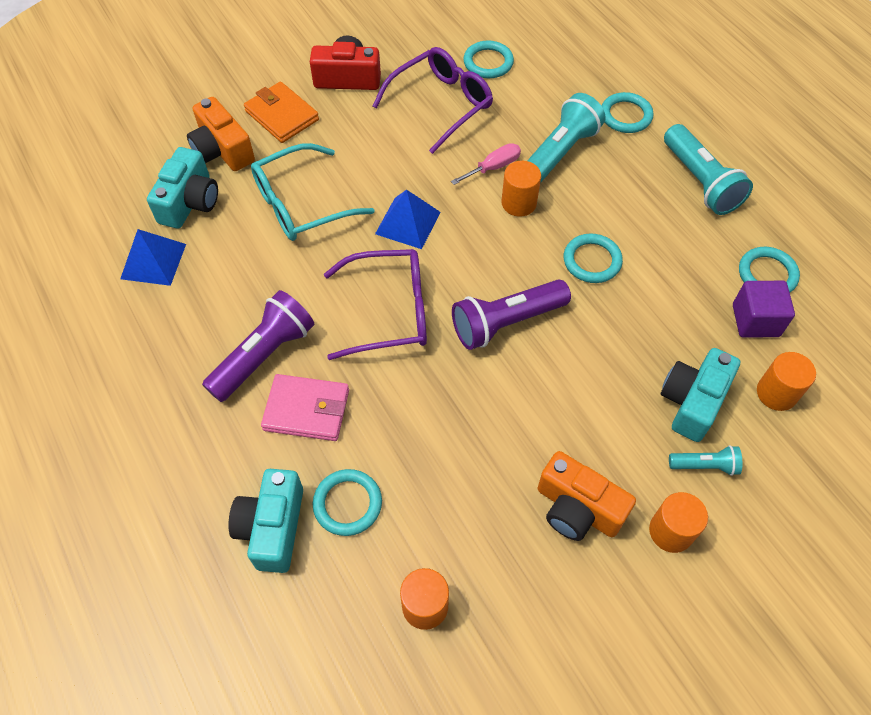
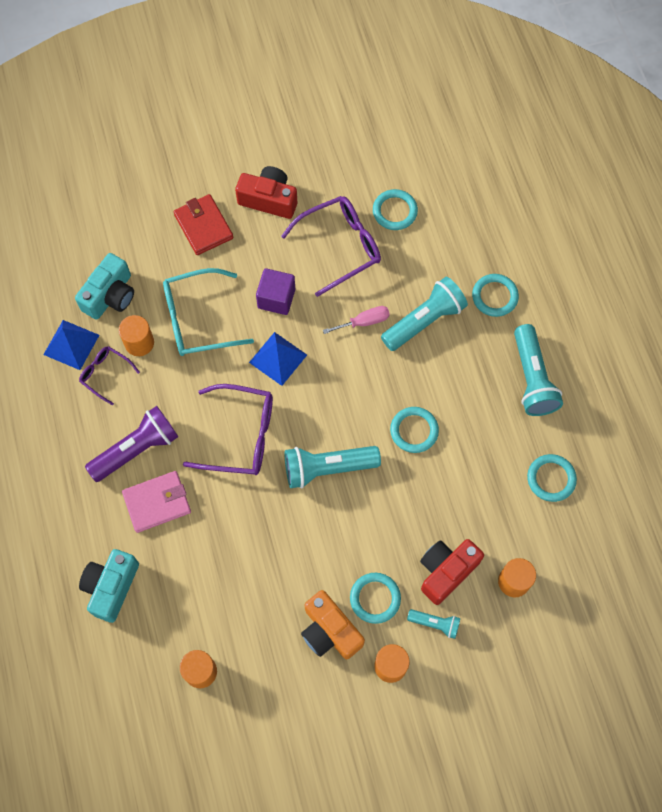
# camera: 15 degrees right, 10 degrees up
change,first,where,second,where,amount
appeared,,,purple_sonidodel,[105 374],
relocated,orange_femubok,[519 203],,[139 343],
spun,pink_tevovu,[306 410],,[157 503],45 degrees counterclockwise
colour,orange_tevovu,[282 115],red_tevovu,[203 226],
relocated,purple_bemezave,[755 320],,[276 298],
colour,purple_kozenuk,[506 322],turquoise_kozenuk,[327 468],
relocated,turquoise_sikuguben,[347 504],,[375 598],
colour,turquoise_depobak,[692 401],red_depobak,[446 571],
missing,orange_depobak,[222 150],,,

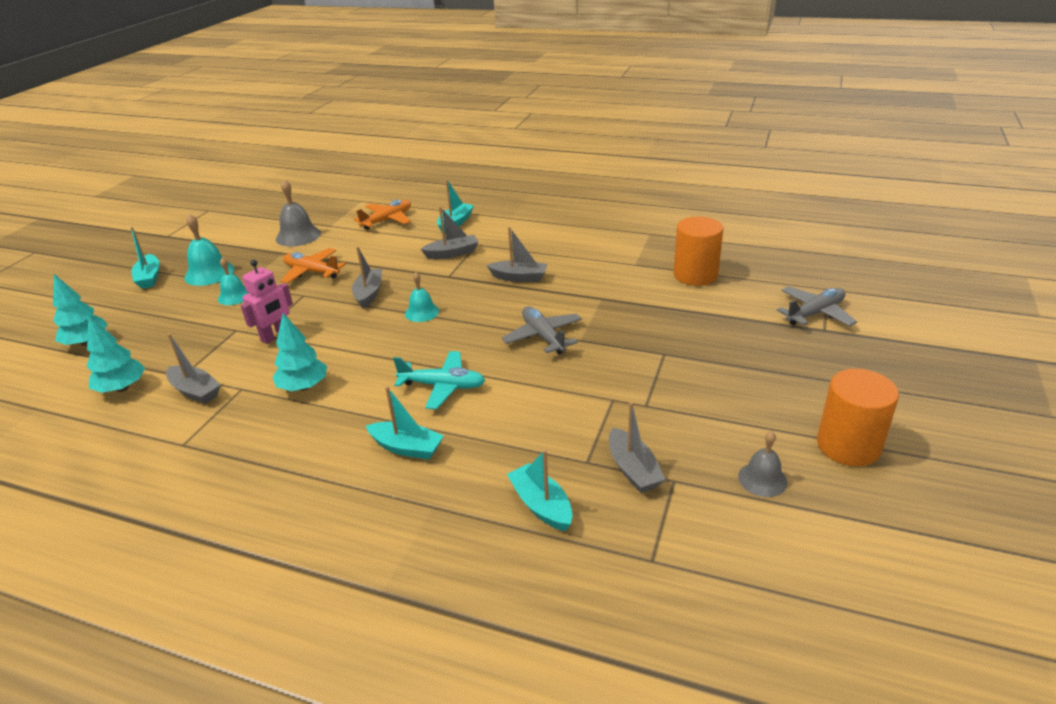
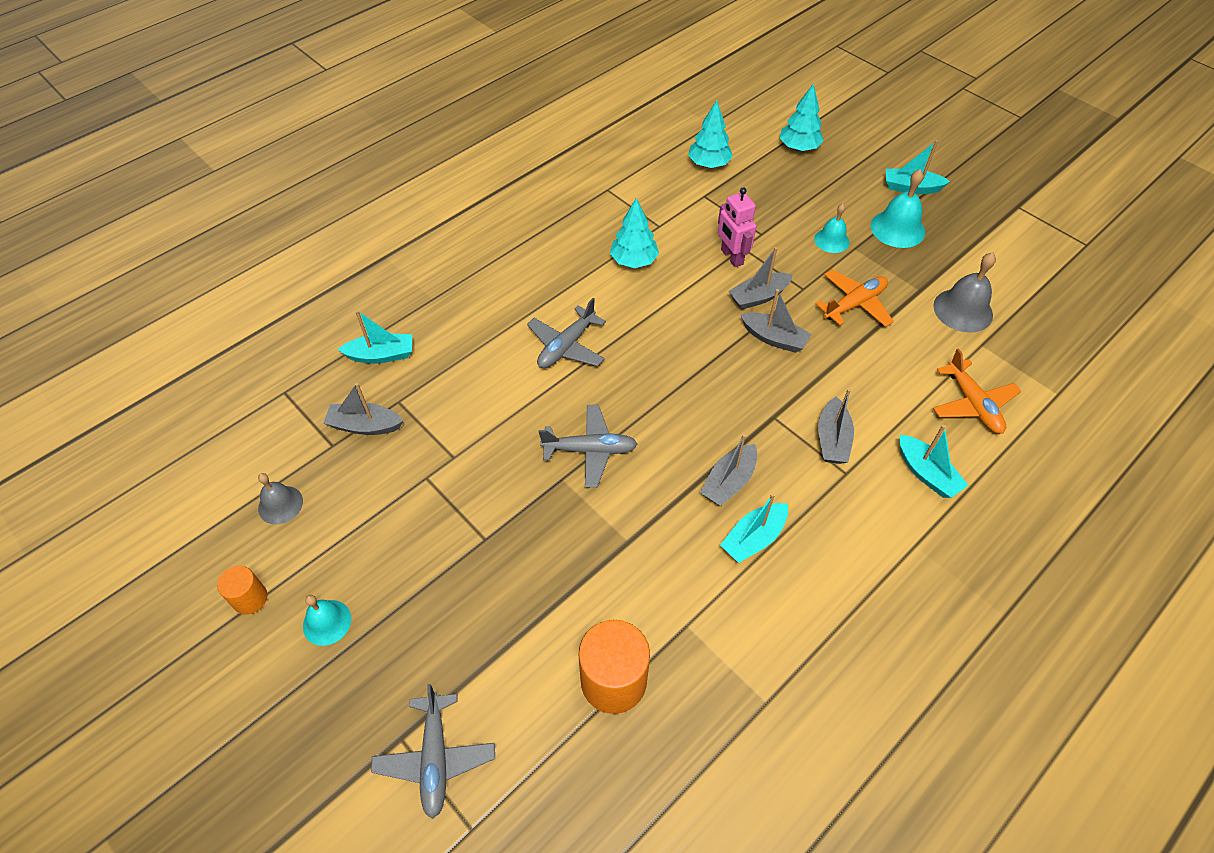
# camera: 115 degrees right, 20 degrees up
change,first,where,second,where,amount
size,orange_femubok,[848 446],,[250 598],x0.55
relocated,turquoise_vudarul,[422 312],,[327 622],
colour,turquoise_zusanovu,[442 386],grey_zusanovu,[566 346],
relocated,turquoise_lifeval,[407 448],,[753 538],
relocated,grey_lifeval,[195 391],,[758 297],

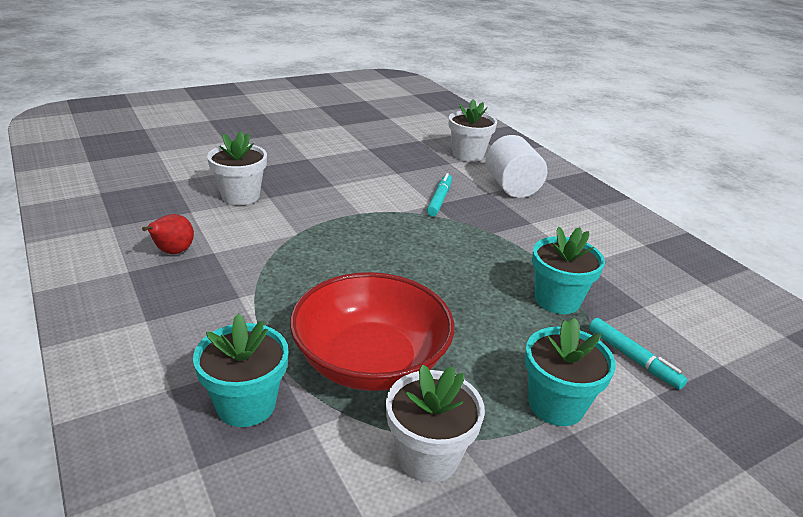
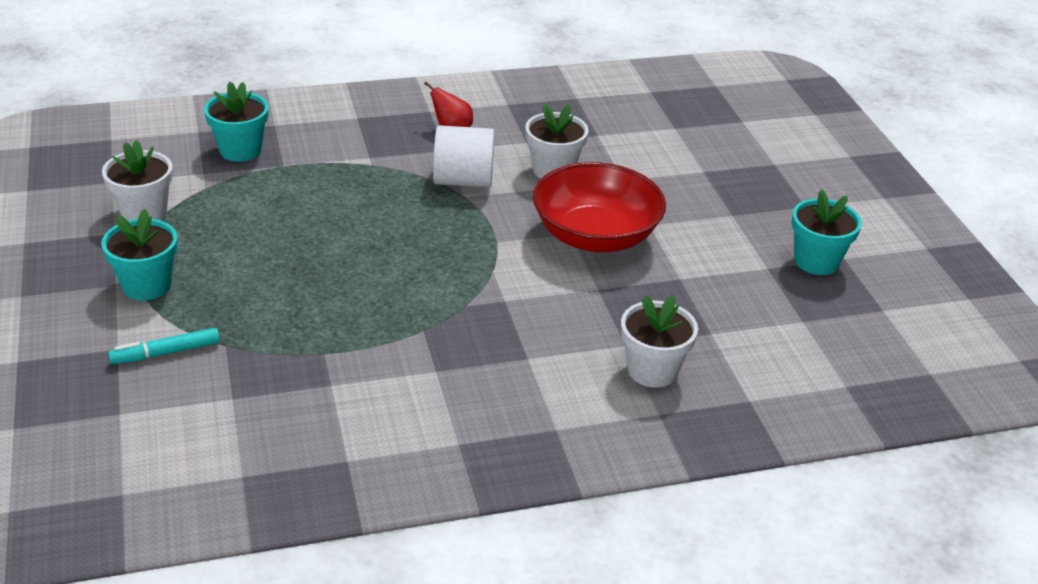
# camera: 105 degrees right, 5 degrees up
change,first,where,second,where,amount
relocated,white_femubok,[511 187],,[463 180],
relocated,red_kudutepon,[370 361],,[595 236],
relocated,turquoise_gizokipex,[557 300],,[816 261],
missing,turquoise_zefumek,[439 199],,,

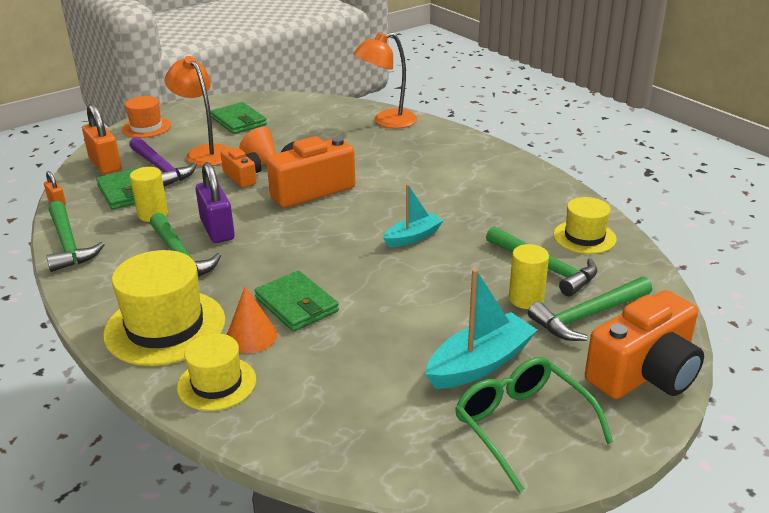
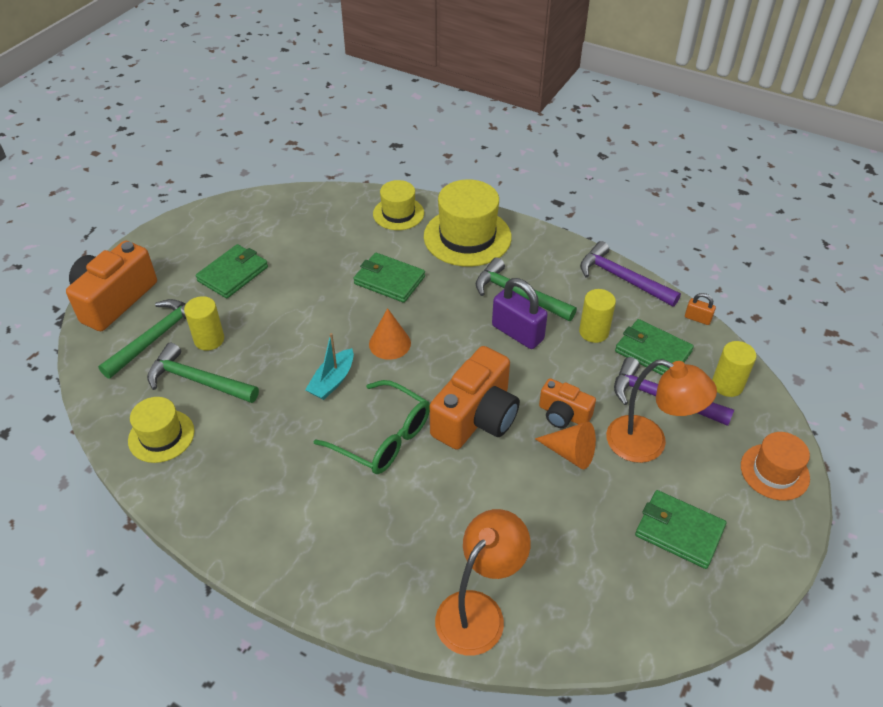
# camera: 155 degrees right, 15 degrees up
change,first,where,second,where,amount
exchanged,turquoise_lifeval,[480 363],green_tevovu,[233 274],
relocated,green_sonidodel,[521 425],,[383 438],
relocated,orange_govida,[251 336],,[389 343],
colour,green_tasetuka,[68 244],purple_tasetuka,[622 278],
exchanged,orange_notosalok,[105 164],yellow_femubok,[727 385],

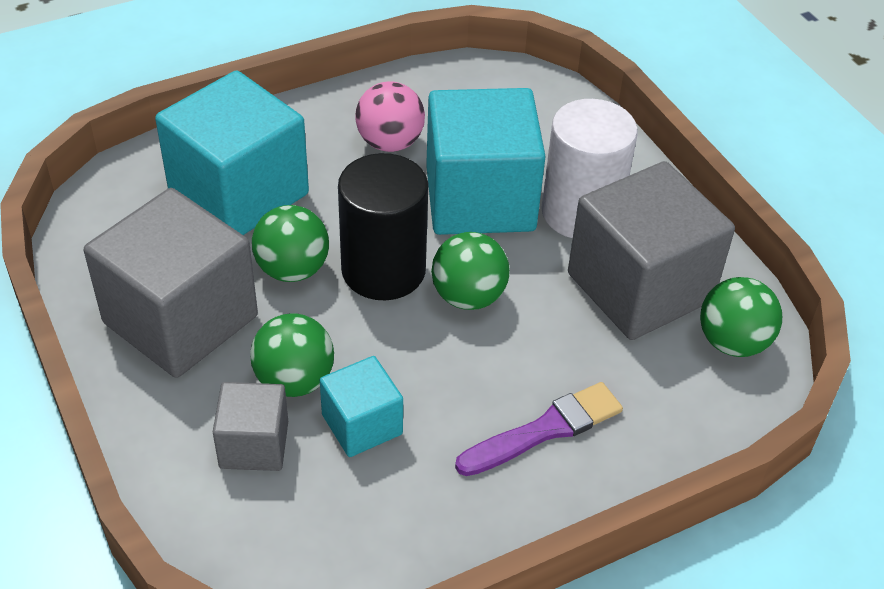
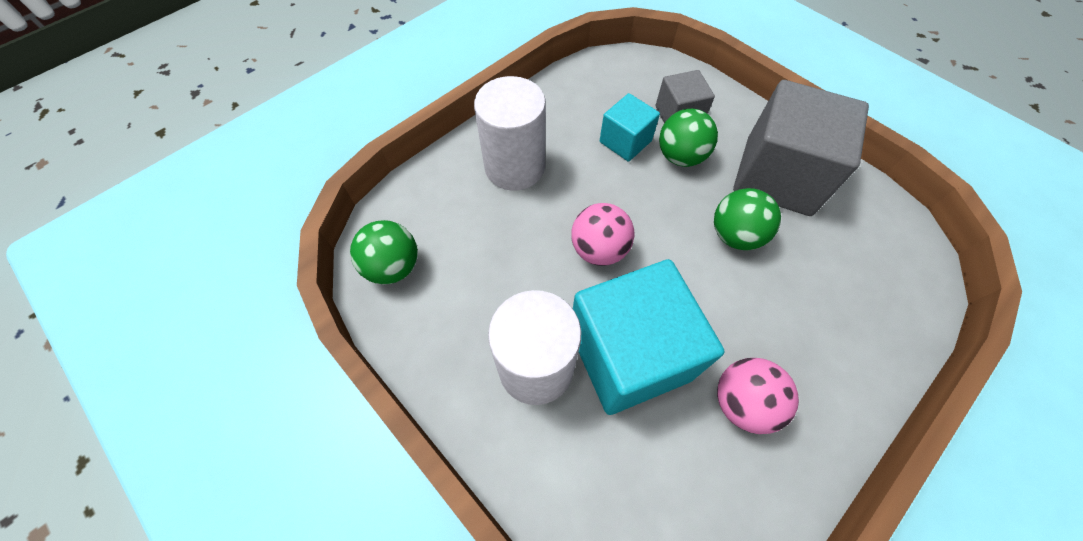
# camera: 165 degrees right, 15 degrees up
change,first,where,second,where,amount
exchanged,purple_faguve,[545 430],white_femubok,[514 167],
colour,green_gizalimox,[468 296],pink_gizalimox,[599 249],
missing,turquoise_bemezave,[239 193],,,
missing,black_femubok,[383 270],,,
missing,grey_bemezave,[639 287],,,

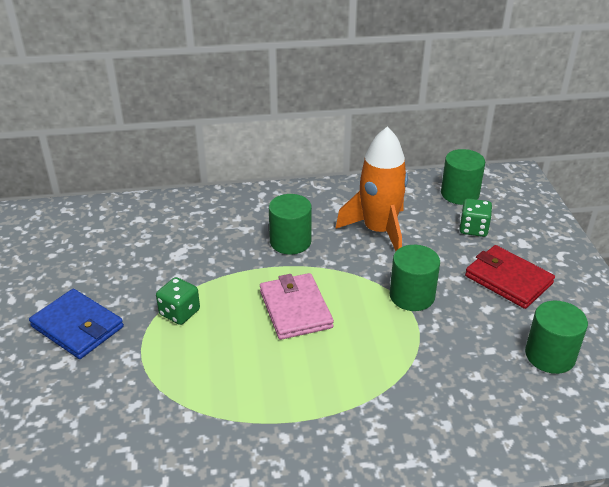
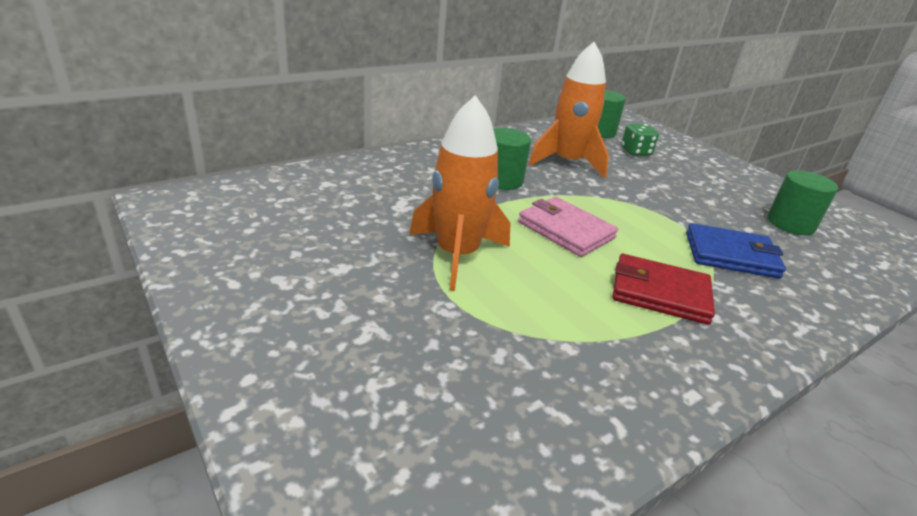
# camera: 30 degrees left, 5 degrees down
change,first,where,second,where,amount
exchanged,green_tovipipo,[179 312],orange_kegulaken,[457 255],
relocated,red_tevovu,[508 279],,[660 293],
relocated,blue_tevovu,[77 327],,[731 255],
missing,green_femubok,[412 296],,,

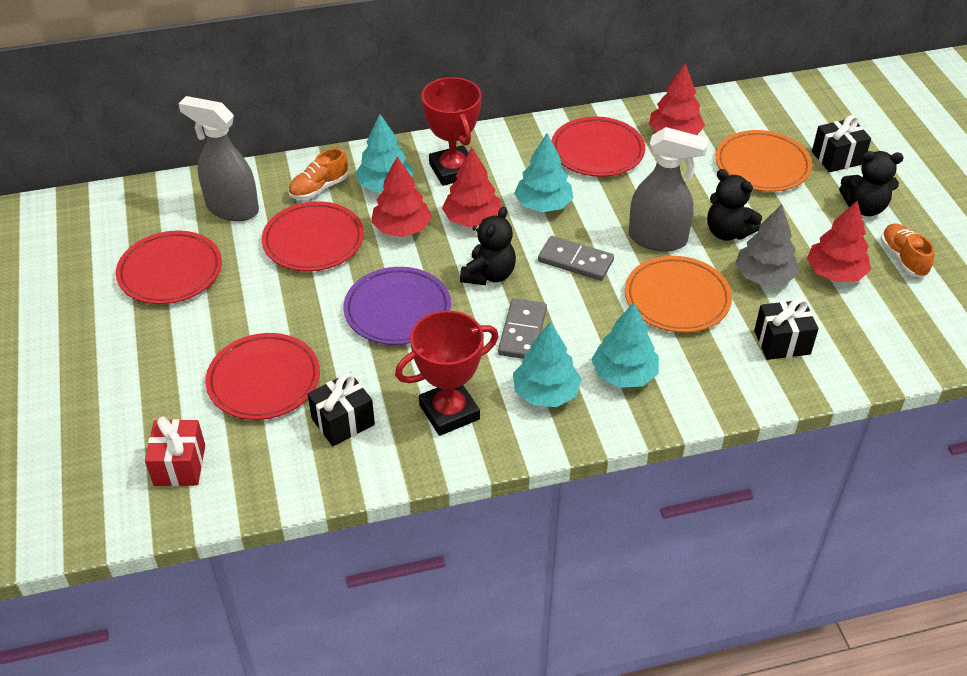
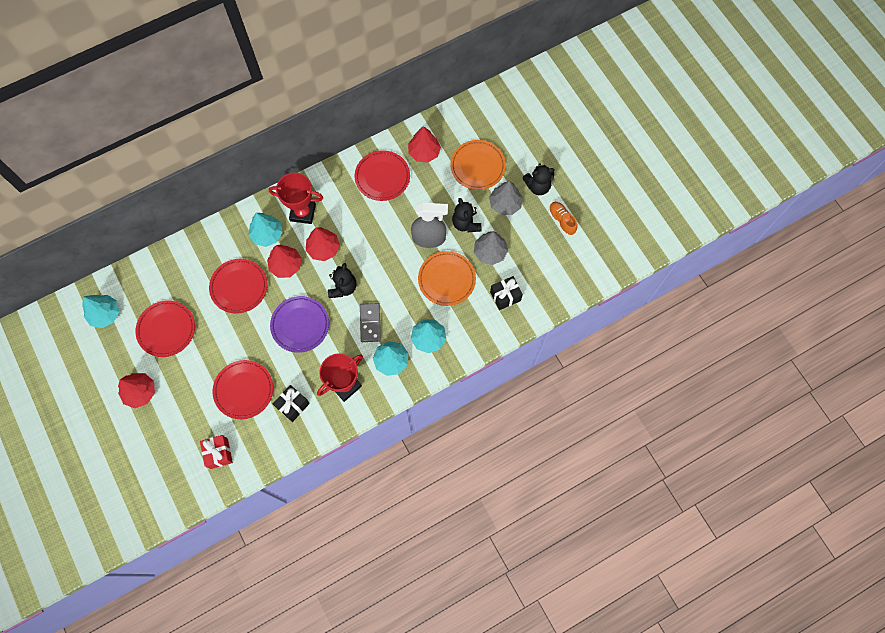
# camera: 15 degrees left, 25 degrees up
change,first,where,second,where,amount
relocated,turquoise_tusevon,[543 205],,[105 314],
relocated,red_tusevon,[835 273],,[140 392],
spun,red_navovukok,[453 170],,[303 212],45 degrees counterclockwise
spun,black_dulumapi,[727 232],,[466 224],45 degrees clockwise
appeared,,,grey_tusevon,[505 204],
missing,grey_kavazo,[232 209],,,
missing,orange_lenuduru,[319 188],,,
missing,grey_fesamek,[575 261],,,
missing,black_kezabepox,[837 158],,,

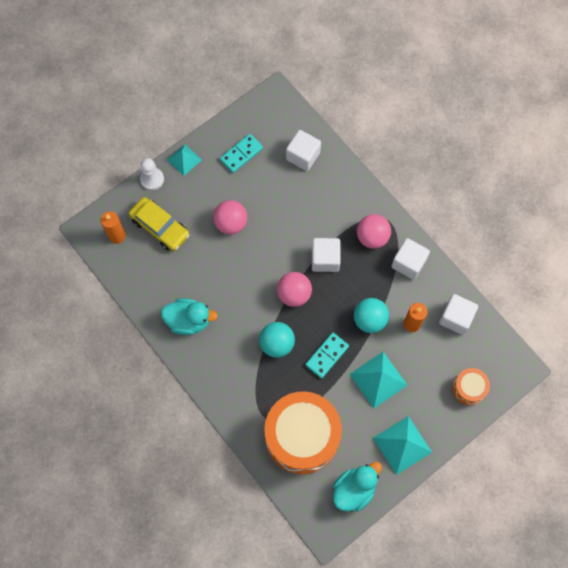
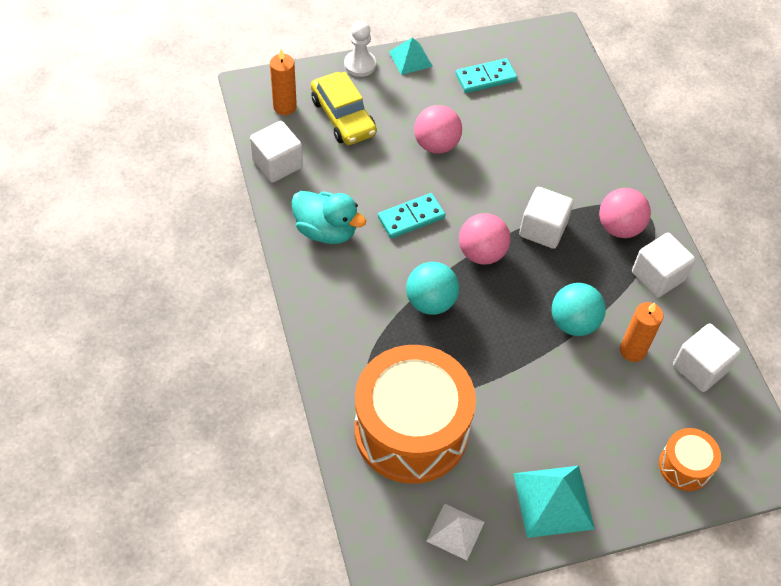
# camera: 20 degrees right, 15 degrees down
change,first,where,second,where,amount
relocated,white_bemezave,[303 156],,[277 164],
relocated,turquoise_fesamek,[327 355],,[411 217],
exchanged,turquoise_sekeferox,[354 489],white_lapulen,[455 531],
missing,turquoise_lapulen,[378 379],,,

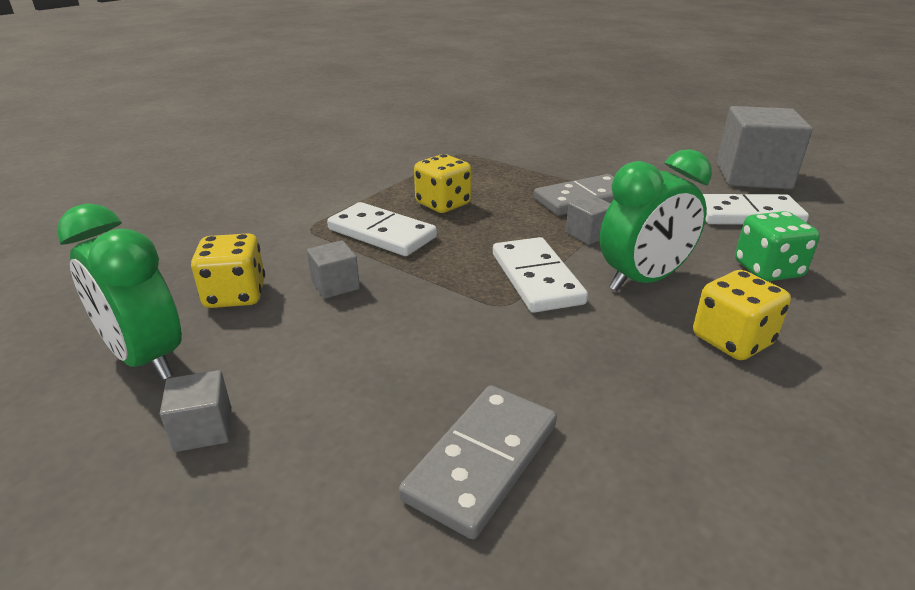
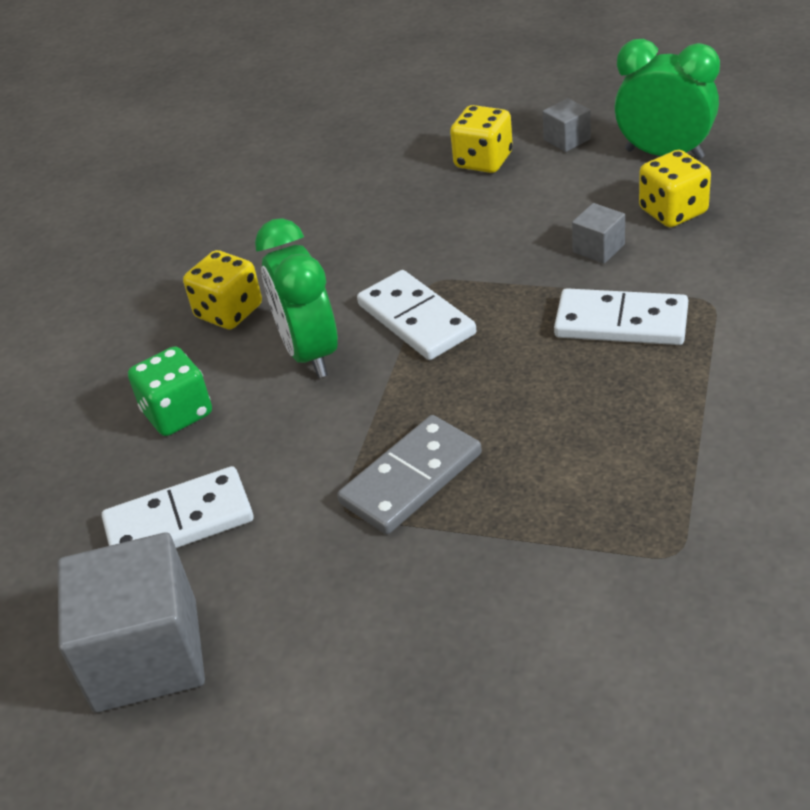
# camera: 165 degrees right, 10 degrees up
change,first,where,second,where,amount
spun,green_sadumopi,[643 280],,[310 353],60 degrees counterclockwise
relocated,yellow_tovipipo,[443 204],,[483 161],
missing,grey_fesamek,[482 461],,,
missing,grey_bemezave,[588 234],,,

